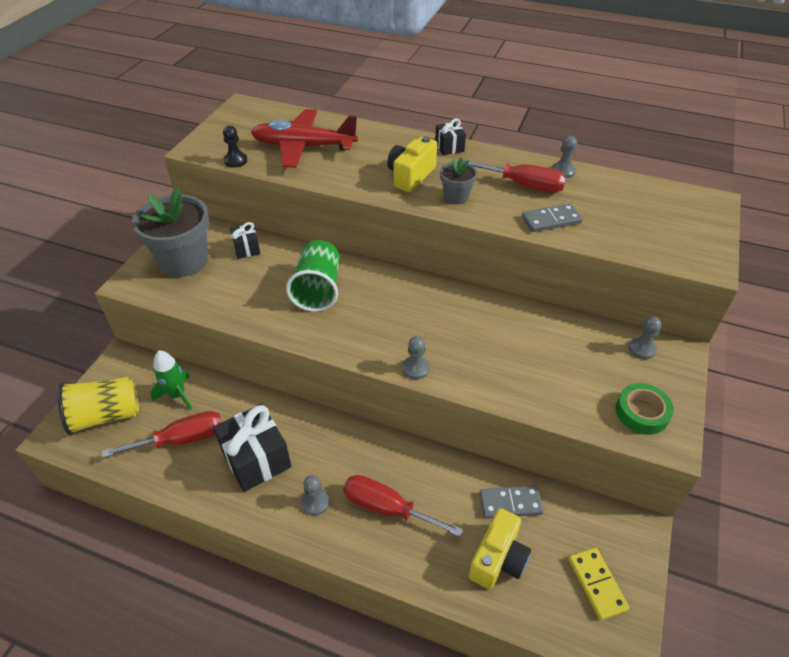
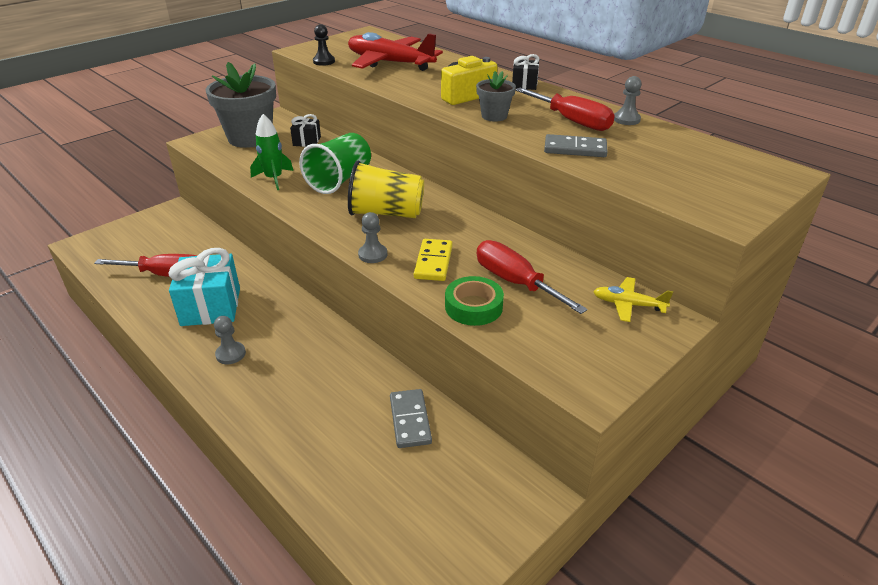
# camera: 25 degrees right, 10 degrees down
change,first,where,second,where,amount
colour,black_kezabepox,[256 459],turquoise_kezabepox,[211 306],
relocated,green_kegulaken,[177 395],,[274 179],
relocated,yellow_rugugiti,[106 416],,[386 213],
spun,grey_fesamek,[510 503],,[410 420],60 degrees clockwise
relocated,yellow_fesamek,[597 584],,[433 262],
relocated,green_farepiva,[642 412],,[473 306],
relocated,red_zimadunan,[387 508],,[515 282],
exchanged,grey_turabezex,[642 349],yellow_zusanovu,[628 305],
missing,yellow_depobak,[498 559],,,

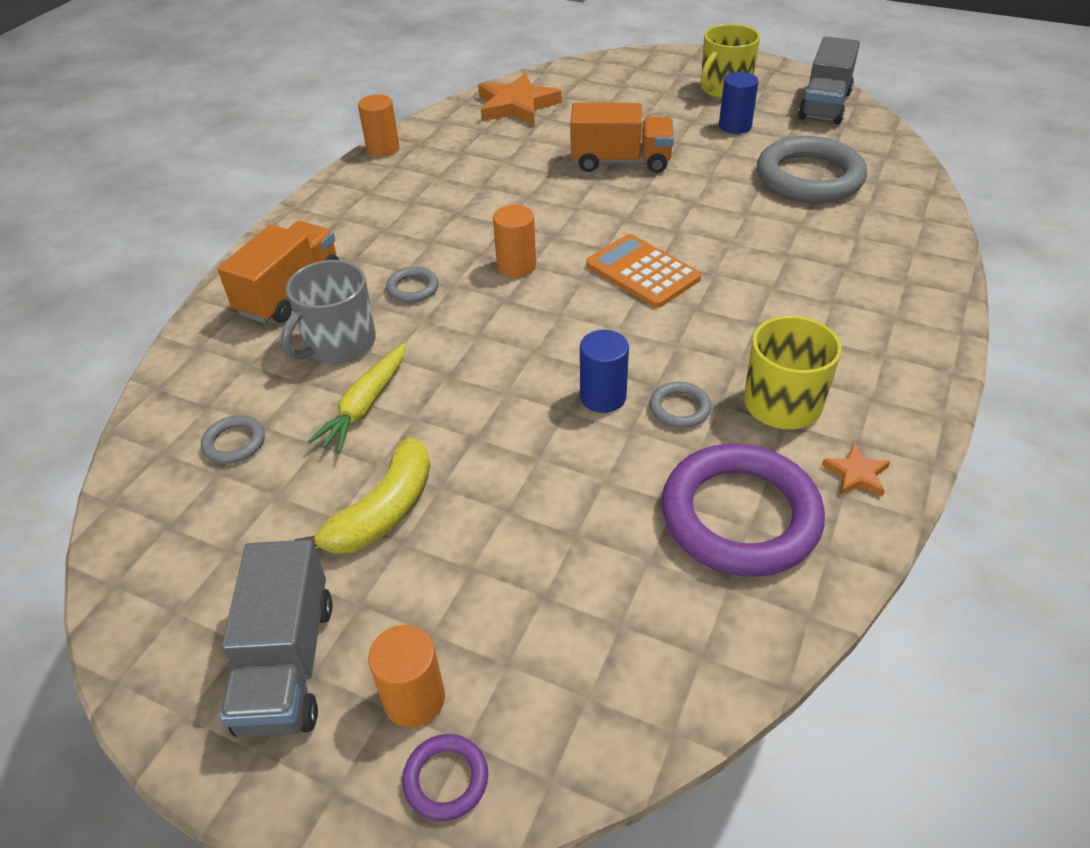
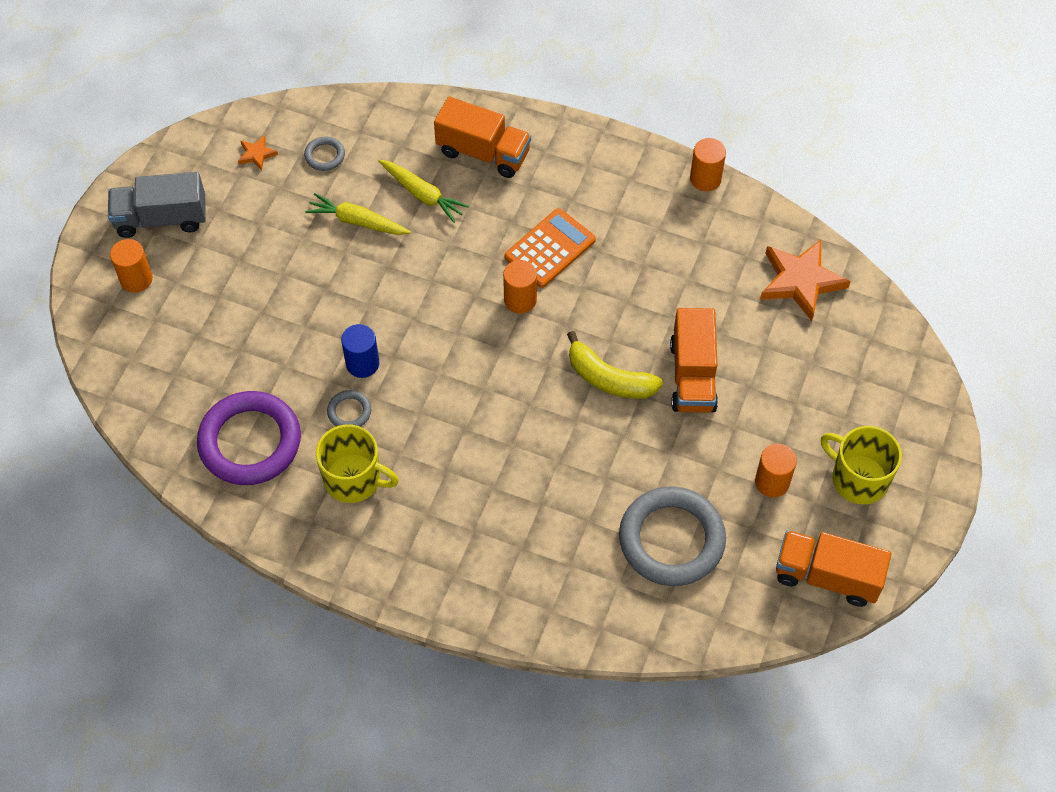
# camera: 85 degrees right, 15 degrees up
change,first,where,second,where,amount
relocated,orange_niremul,[856 474],,[257 154],
exchanged,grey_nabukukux,[339 344],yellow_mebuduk,[422 195],
relocated,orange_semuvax,[642 272],,[550 248],
relocated,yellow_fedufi,[383 511],,[609 379],
colour,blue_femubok,[735 126],orange_femubok,[772 482],
colour,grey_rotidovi,[824 105],orange_rotidovi,[827 576],
missing,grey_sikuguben,[413 288],,,
missing,purple_sikuguben,[446 779],,,

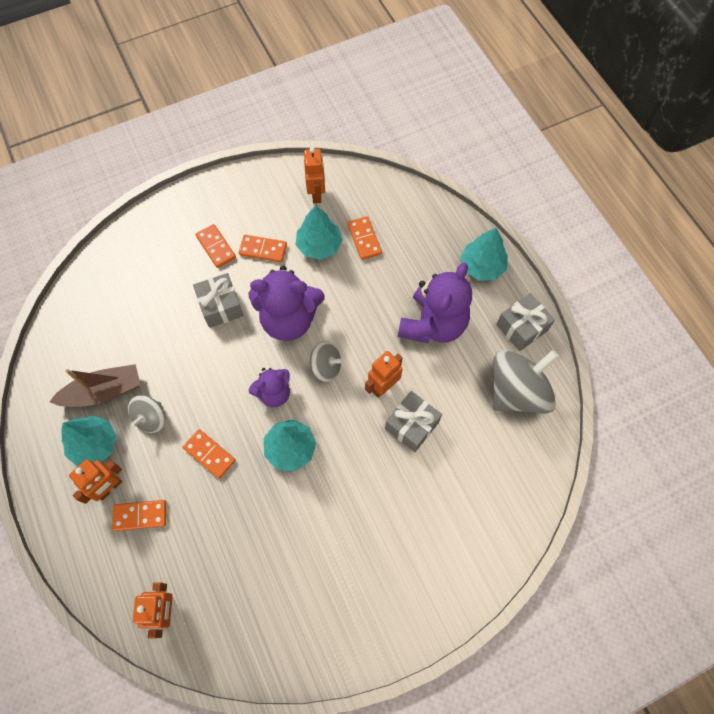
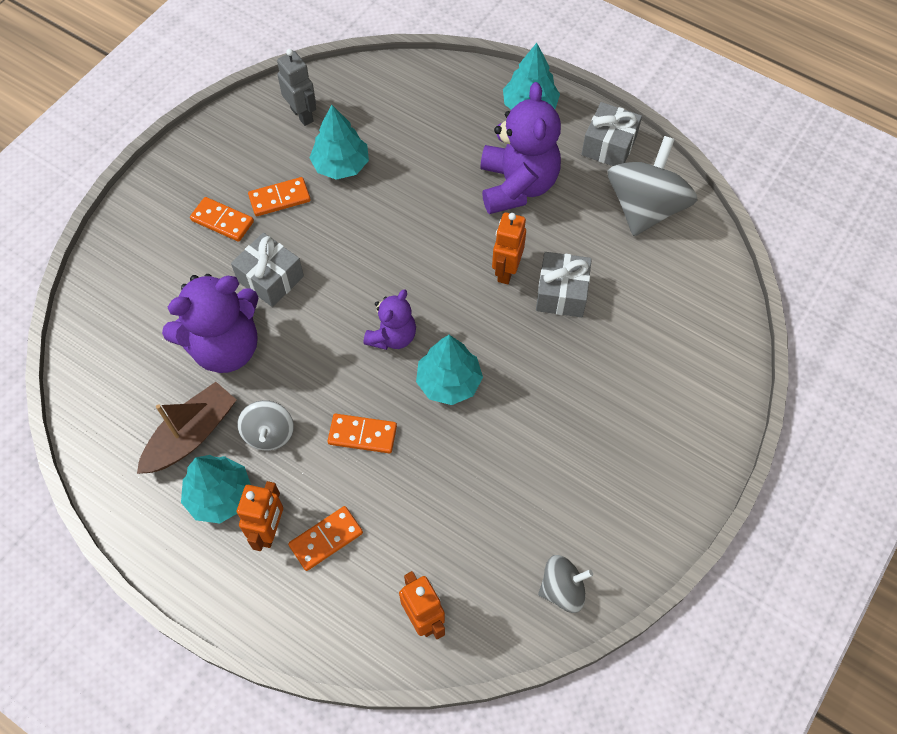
# camera: 30 degrees left, 5 degrees down
change,first,where,second,where,amount
relocated,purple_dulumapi,[289 319],,[225 347],
colour,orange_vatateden,[316 194],grey_vatateden,[302 115],
relocated,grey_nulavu,[326 367],,[562 589],
missing,orange_fesamek,[364 239],,,

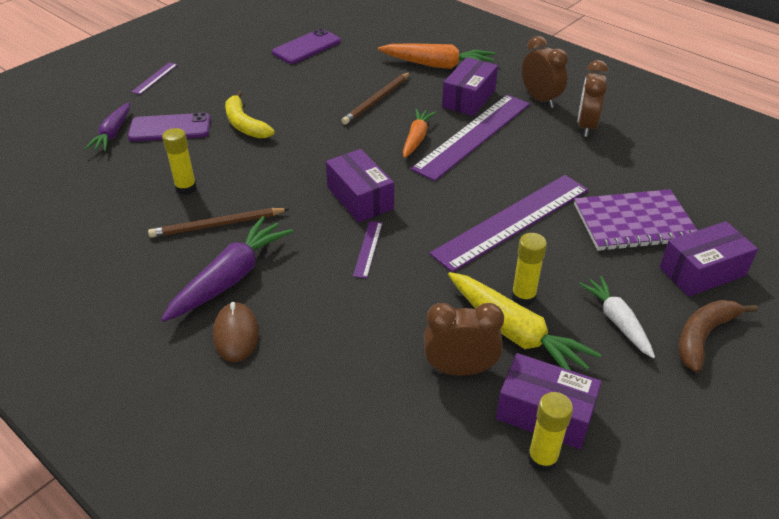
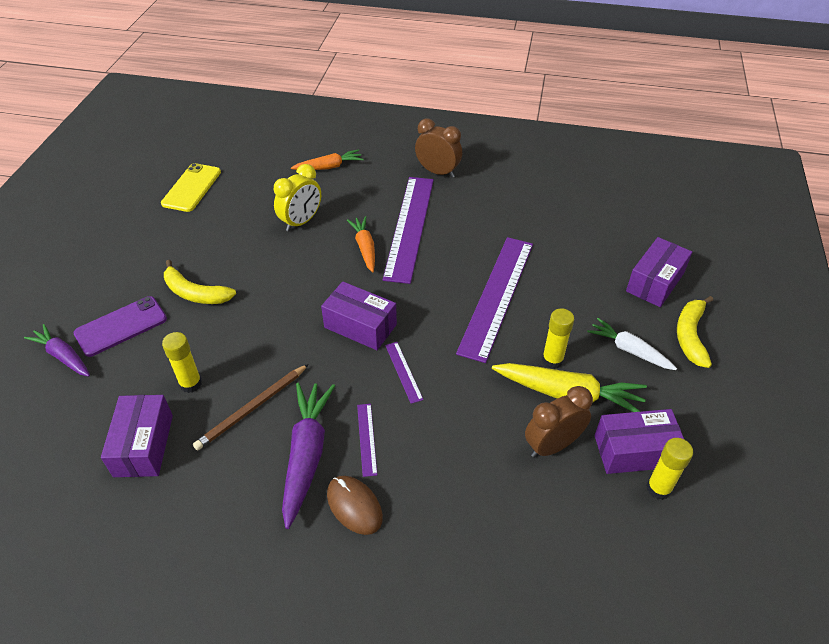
# camera: 30 degrees left, 5 degrees up
change,first,where,second,where,amount
spun,purple_mebuduk,[112 133],,[63 356],150 degrees clockwise
relocated,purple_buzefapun,[469 98],,[143 445],
colour,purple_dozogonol,[307 47],yellow_dozogonol,[192 188],
exchanged,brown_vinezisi,[376 100],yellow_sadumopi,[301 222],
size,orange_mebuduk,[438 65],,[329 167],x0.64
relocated,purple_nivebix,[155 78],,[366 439],
colour,brown_fedufi,[703 336],yellow_fedufi,[690 336],
missing,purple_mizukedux,[634 222],,,
missing,brown_sadumopi,[586 126],,,

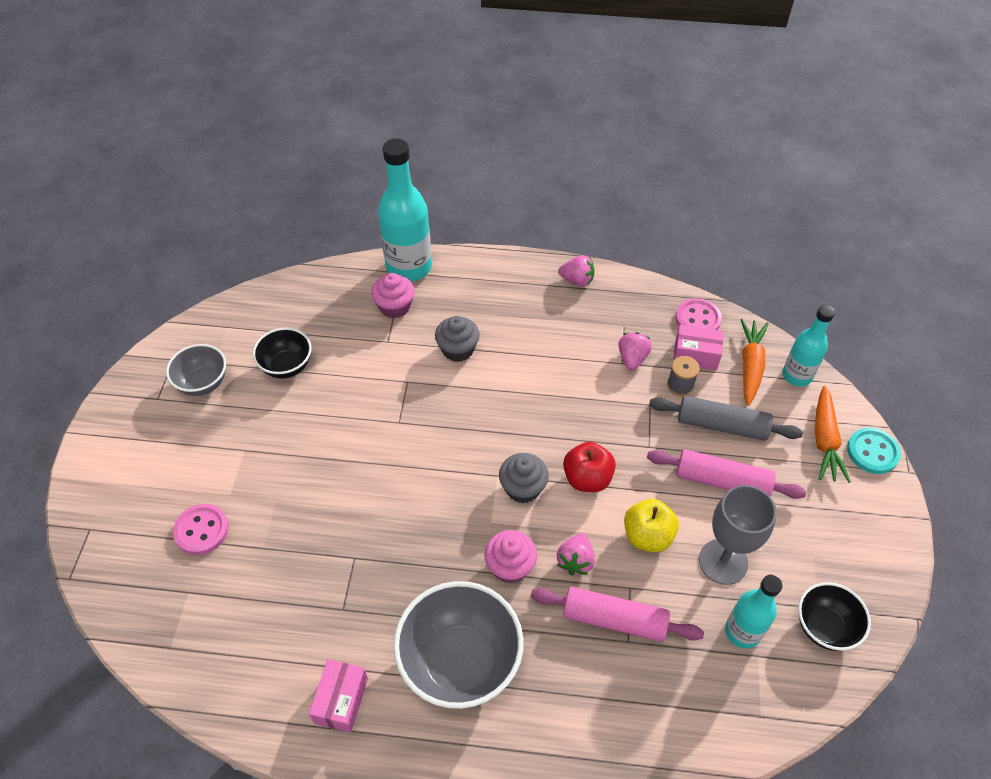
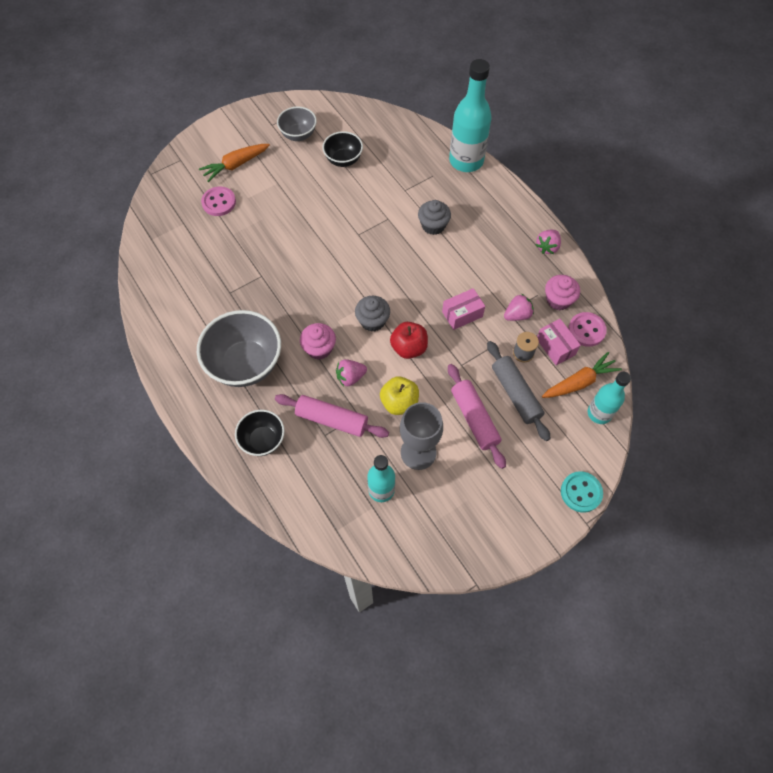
# camera: 50 degrees right, 10 degrees up
change,first,where,second,where,amount
relocated,orange_mebuduk,[824 440],,[235 165],
relocated,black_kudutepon,[824 627],,[263 440],
spun,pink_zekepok,[614 619],,[332 419],45 degrees counterclockwise
relocated,pink_buzefapun,[341 700],,[462 314],
spun,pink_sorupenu,[577 280],,[547 247],60 degrees clockwise
relocated,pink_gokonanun,[394 307],,[558 300],

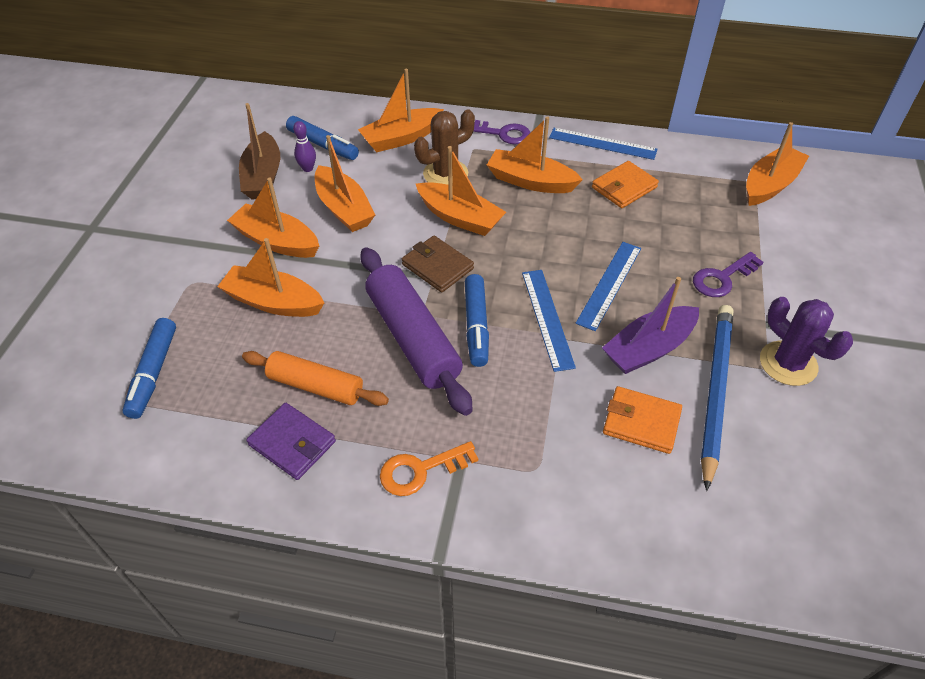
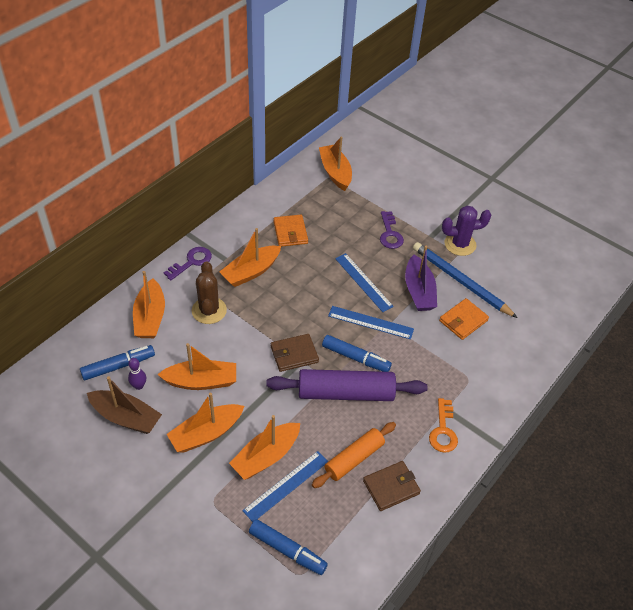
# camera: 65 degrees left, 0 degrees up
change,first,where,second,where,amount
relocated,blue_nivebix,[602 143],,[286 485],
colour,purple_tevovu,[292 443],brown_tevovu,[391 487],
missing,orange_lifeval,[460 217],,,

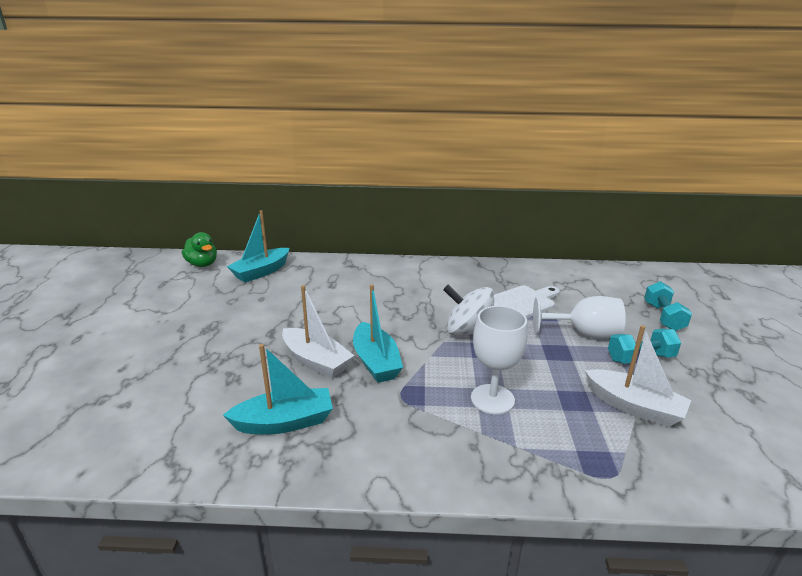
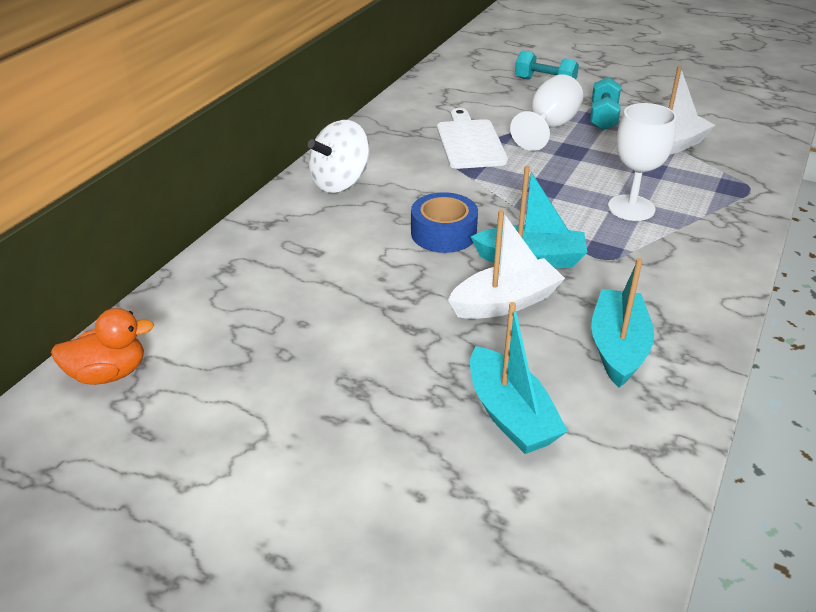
# camera: 65 degrees left, 10 degrees up
change,first,where,second,where,amount
colour,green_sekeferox,[202 264],orange_sekeferox,[109 374],
relocated,white_nulavu,[468 332],,[340 182],
appeared,,,blue_farepiva,[443 233],
relocated,turquoise_lifeval,[261 272],,[510 415],

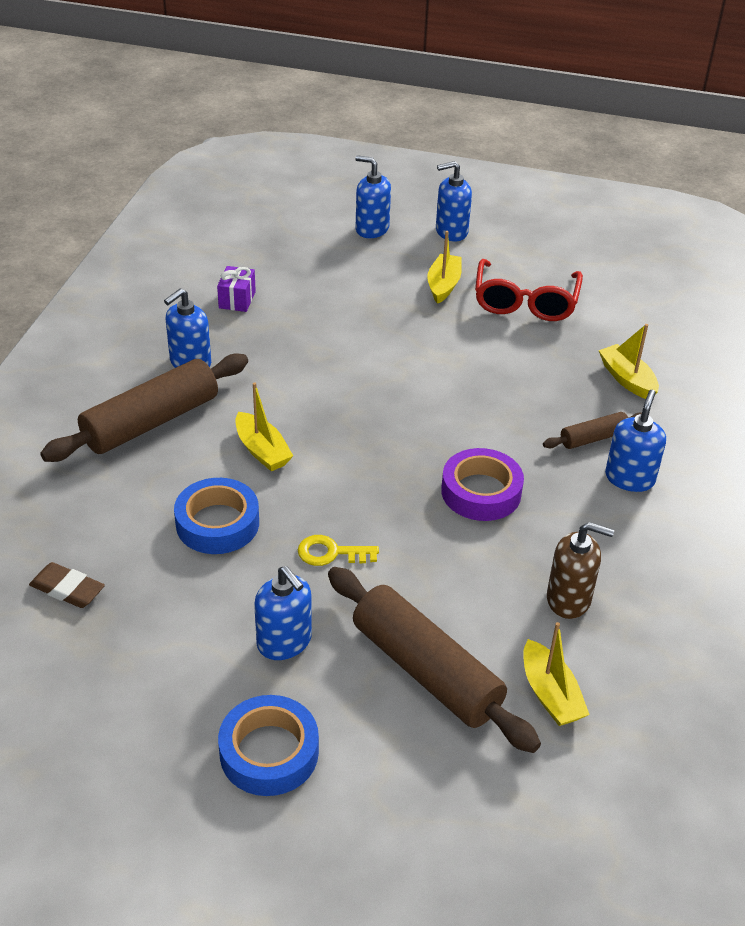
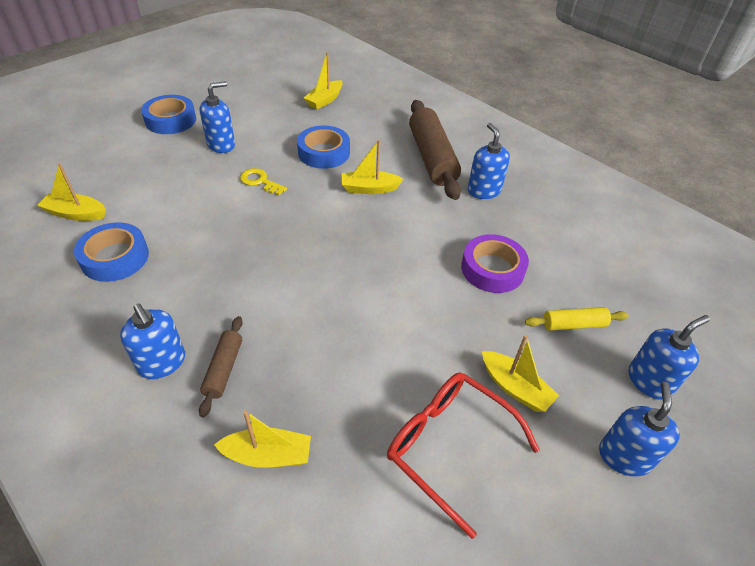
# camera: 120 degrees right, 5 degrees up
change,first,where,second,where,amount
exchanged,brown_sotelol,[569 599],blue_farepiva,[115 257],
spun,blue_sotelol,[284 642],,[221 145],150 degrees clockwise
spun,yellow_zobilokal,[331 553],,[260 181],90 degrees counterclockwise
exchanged,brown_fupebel,[67 589],yellow_lifeval,[324 100],
relocated,purple_farepiva,[481 492],,[492 269],
appeared,,,yellow_zekepok,[573 324],
missing,purple_kezabepox,[237 300],,,
missing,brown_zekepok,[426 670],,,

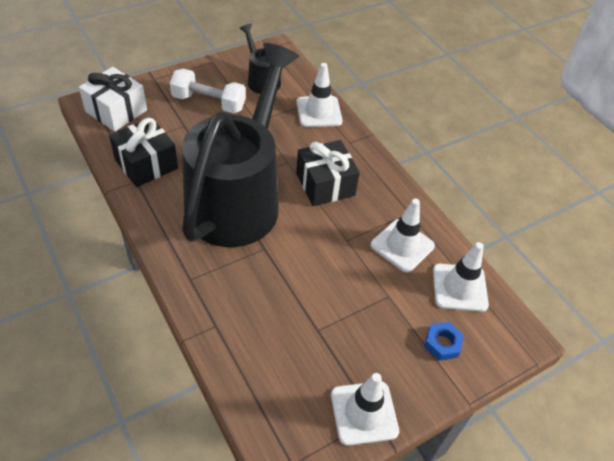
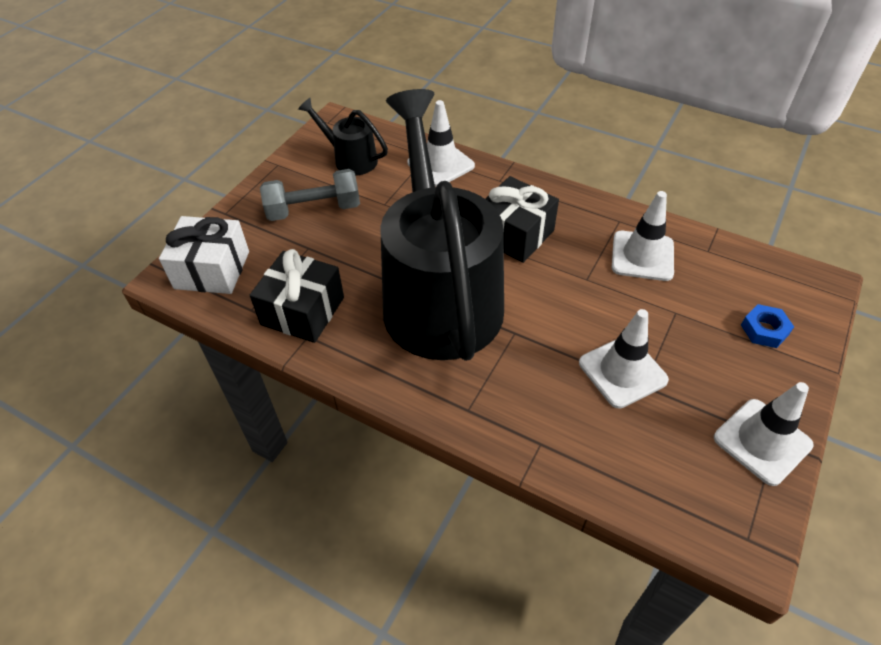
# camera: 25 degrees left, 0 degrees up
change,first,where,second,where,amount
colour,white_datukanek,[209 102],grey_datukanek,[314 209],
relocated,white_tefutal,[459 287],,[622 371],

